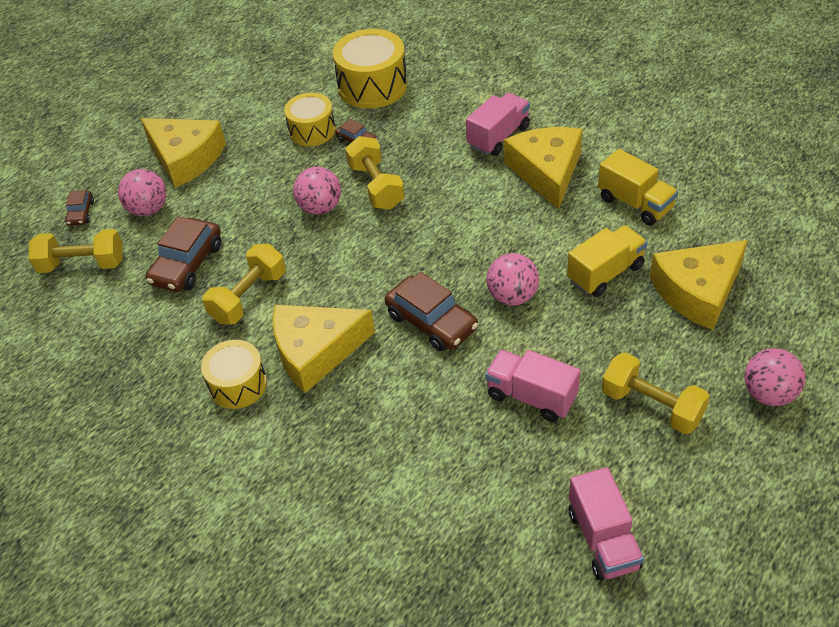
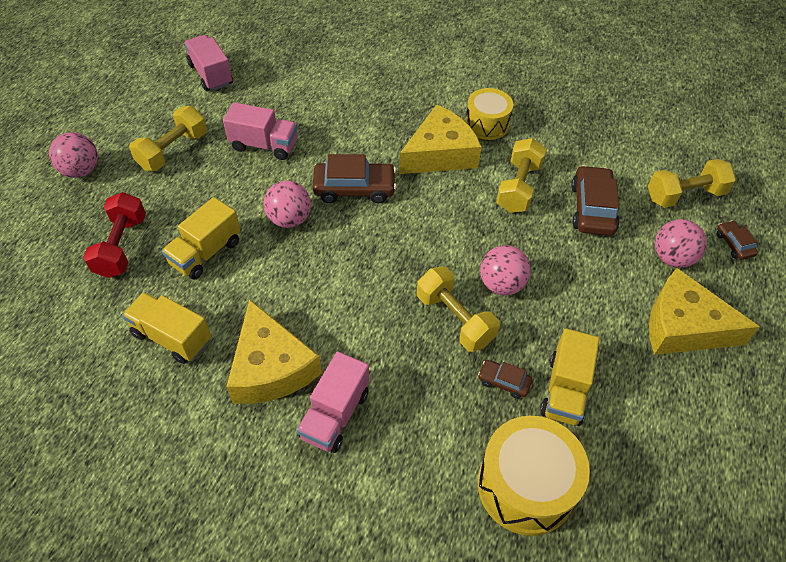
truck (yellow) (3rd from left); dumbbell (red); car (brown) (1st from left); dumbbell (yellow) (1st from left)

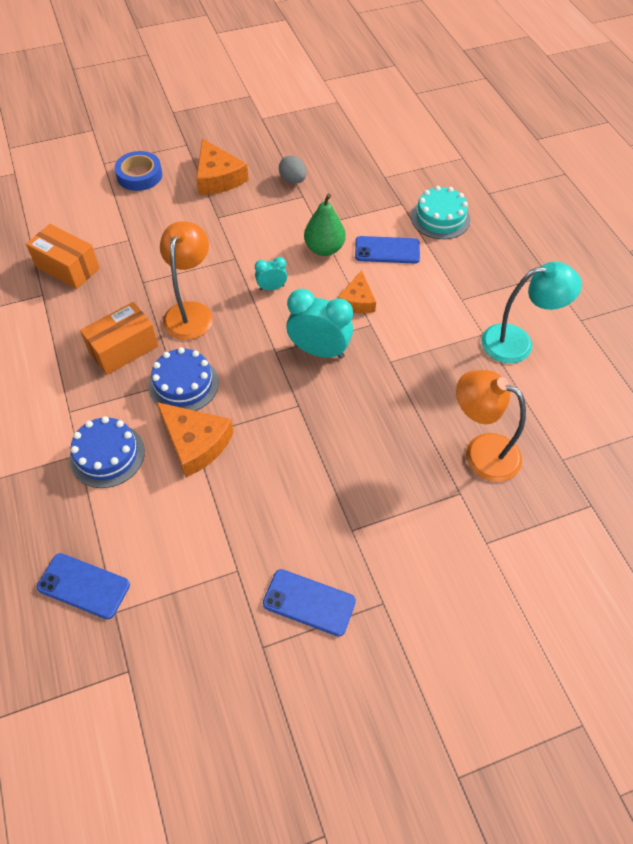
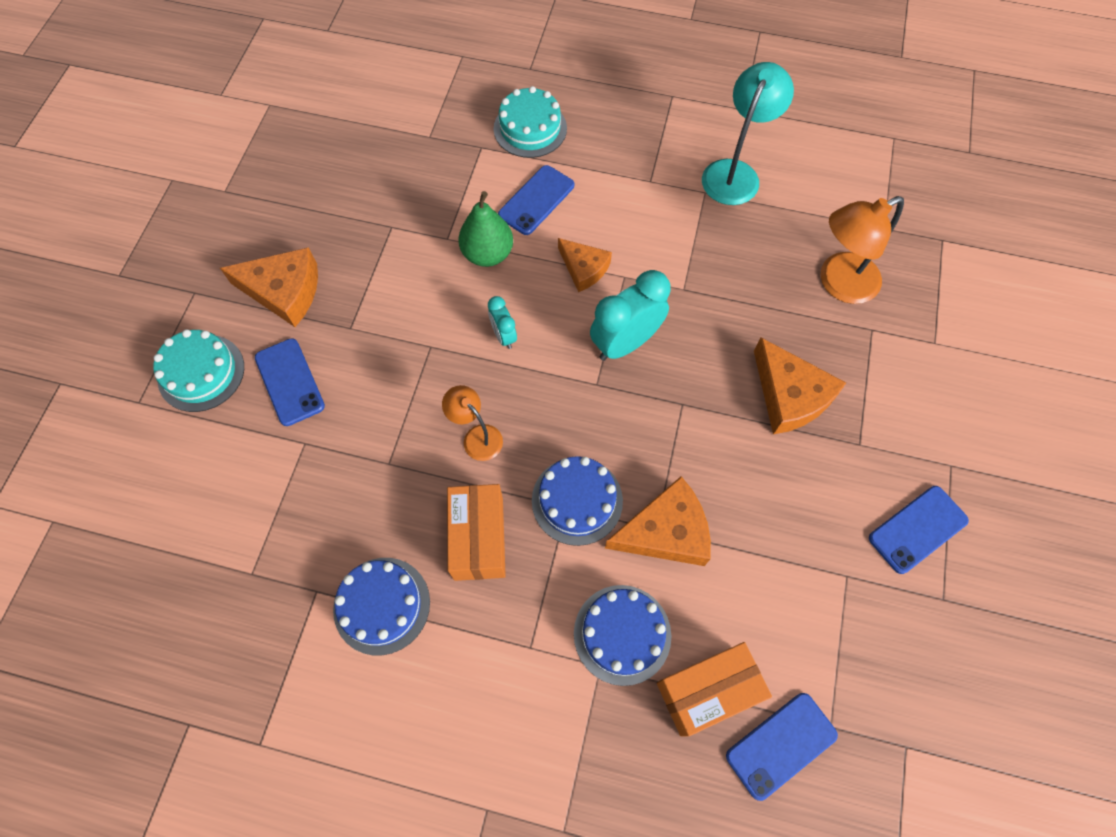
egg (grey); phone (blue) (1st from left); cake (blue) (1st from left); cheese (orange) (4th from left); box (orange) (2nd from left); cake (turquoise) (1st from left); clock (turquoise) (1st from left); lamp (orange) (1st from left)

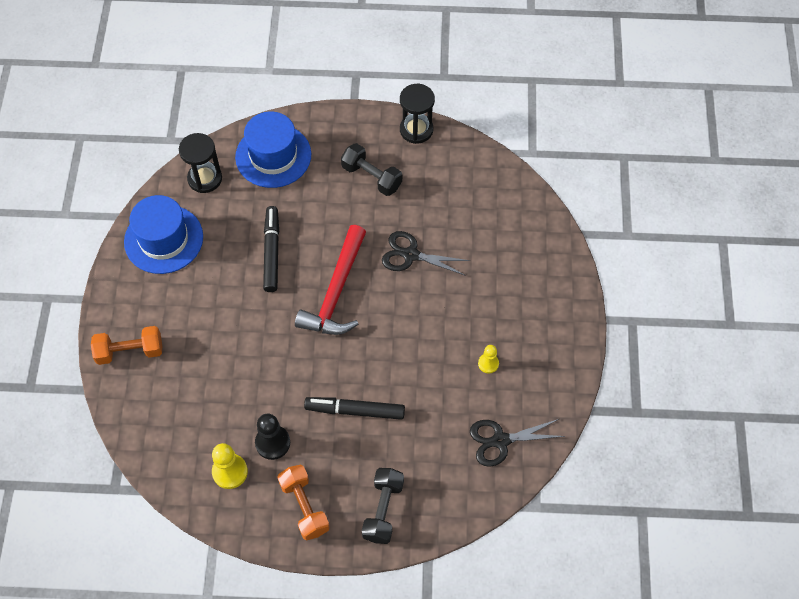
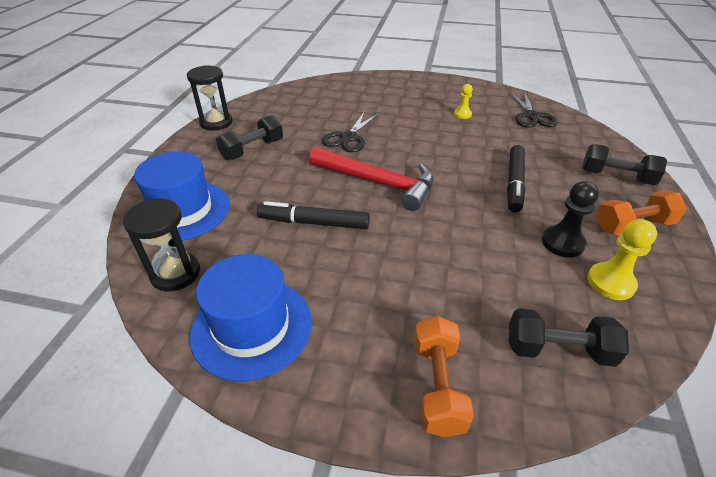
dumbbell (black) (2nd from left)

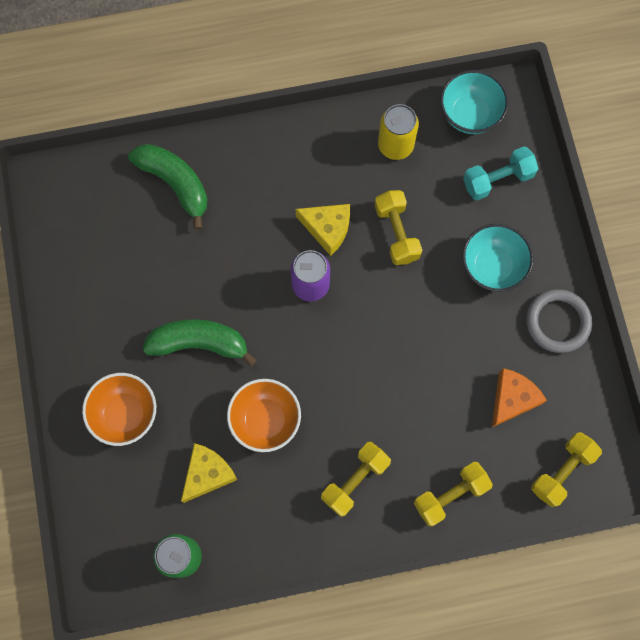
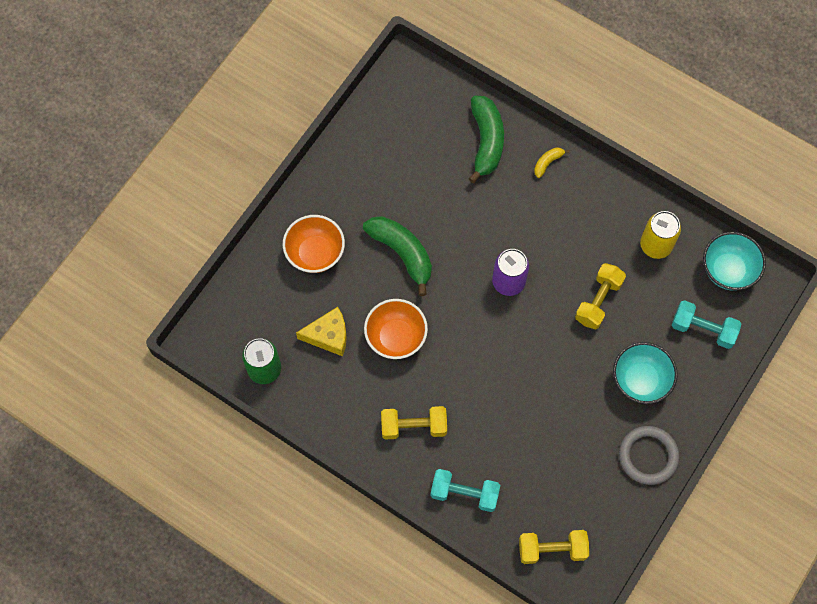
cheese (yellow) (2nd from left in the first image); cheese (orange); banana (yellow); dumbbell (turquoise) (1st from left)

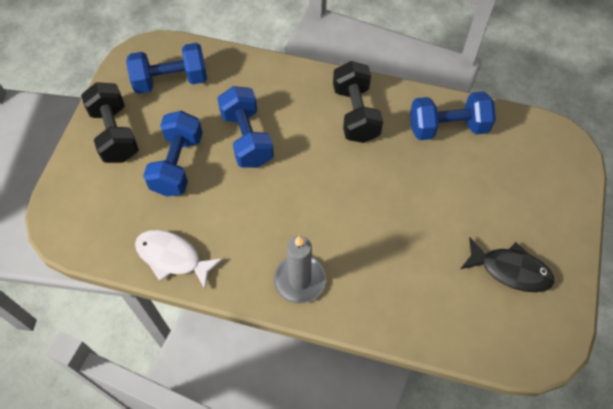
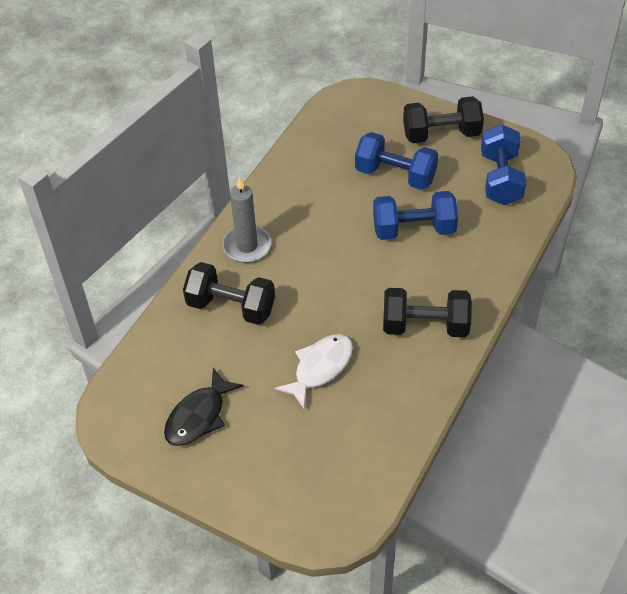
dumbbell (blue) (4th from left in the first image); dumbbell (black) (1st from left); fish (white)

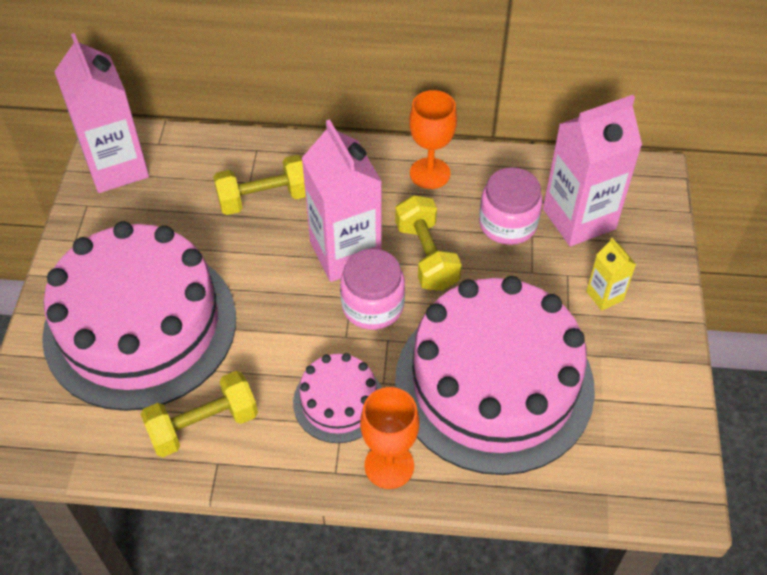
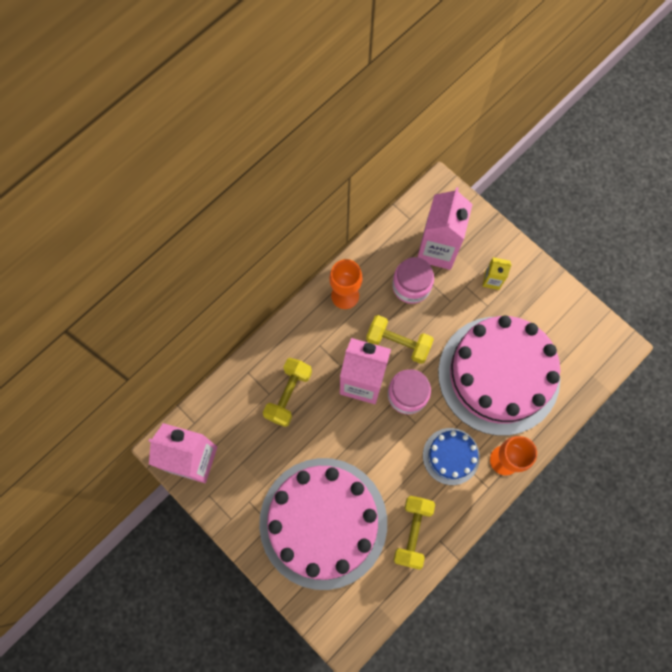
cake (blue)

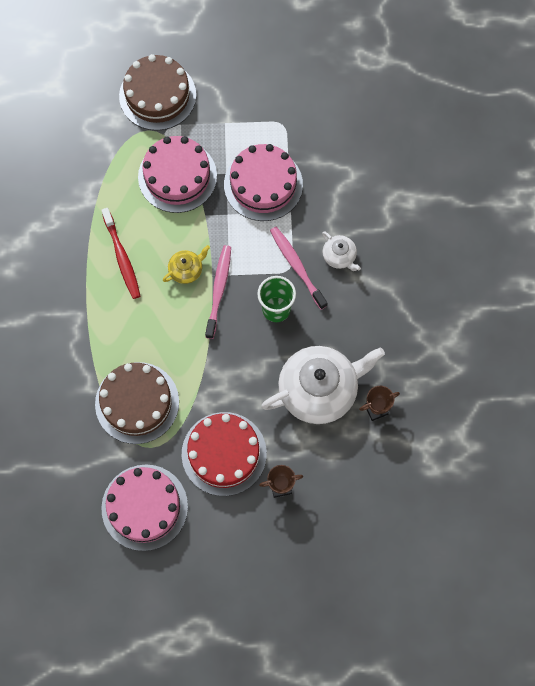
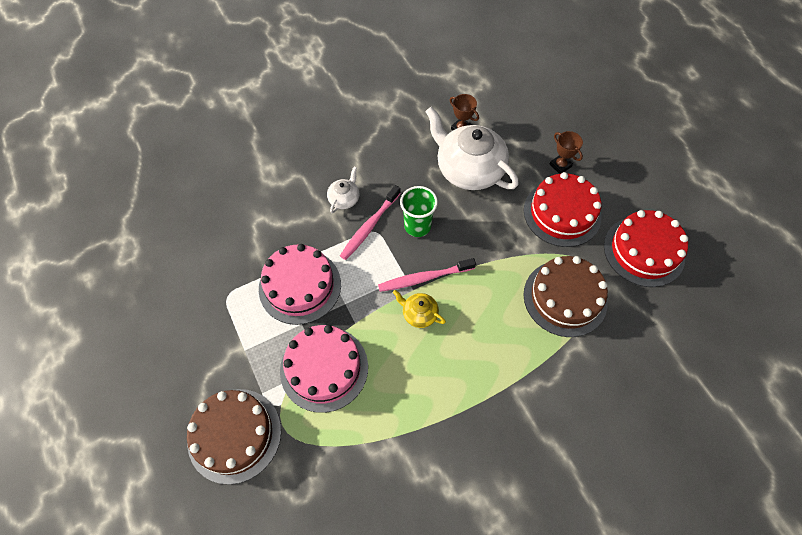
toothbrush (red); cake (red) (2nd from left)

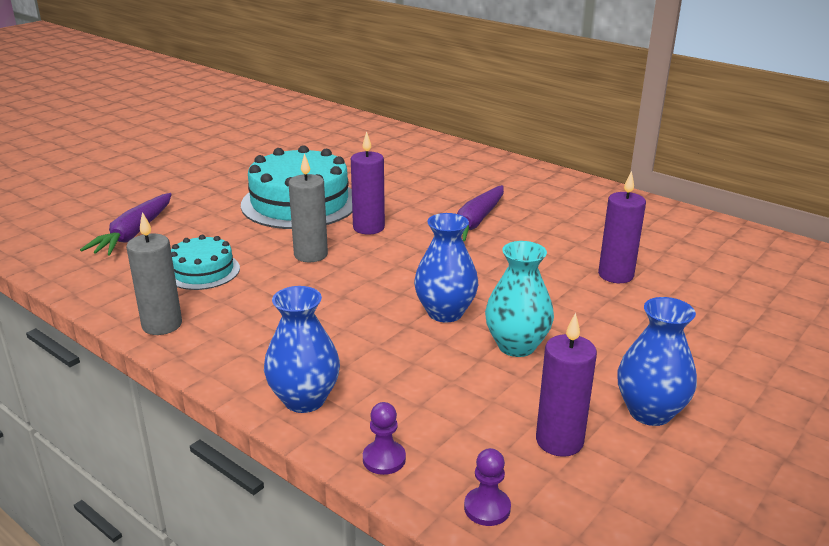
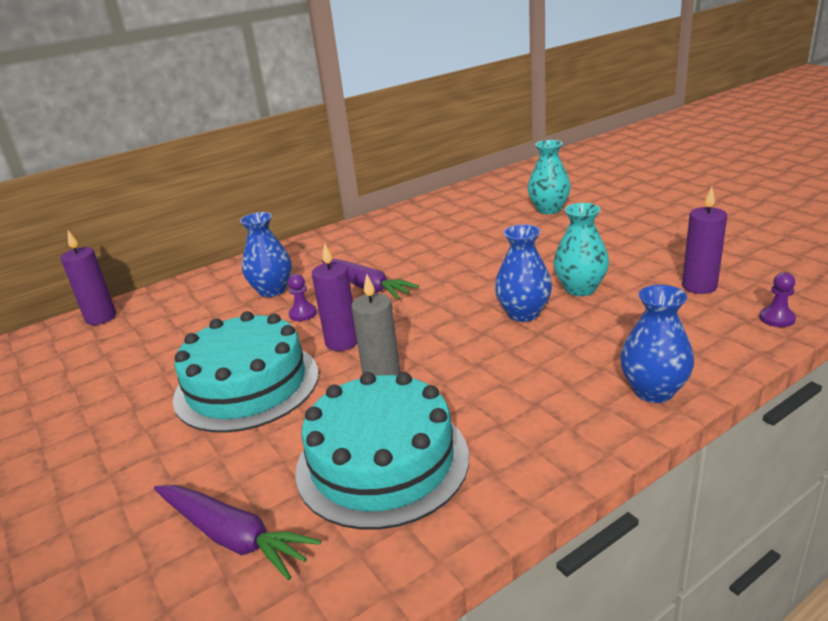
candle (grey) (1st from left in the first image); vase (turquoise) (1st from left); pawn (purple) (1st from left); candle (purple) (1st from left); vase (blue) (1st from left); cake (turquoise) (2nd from left)

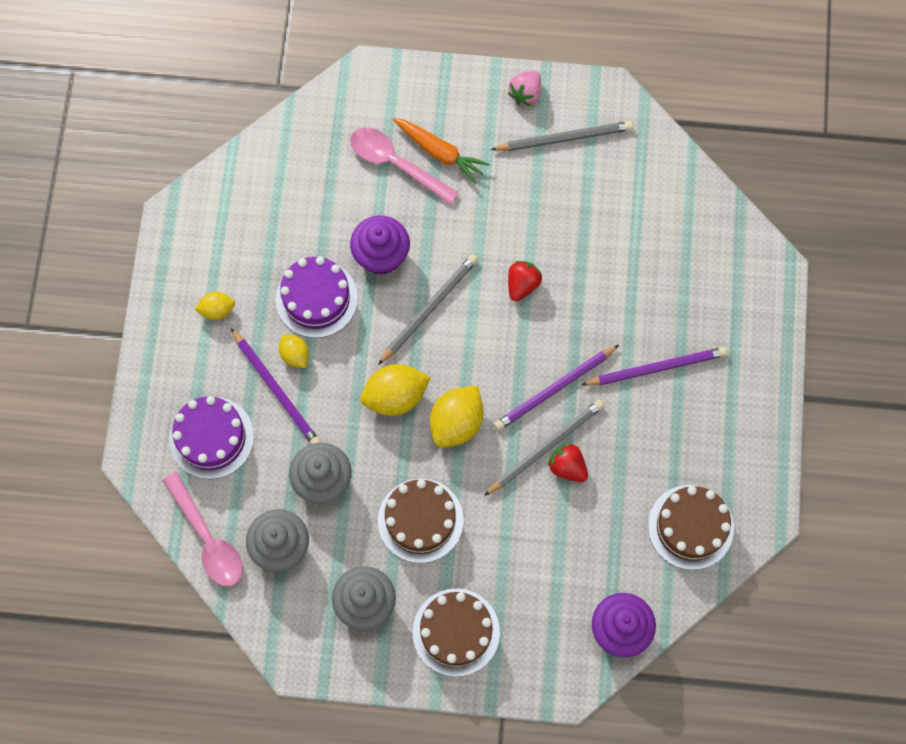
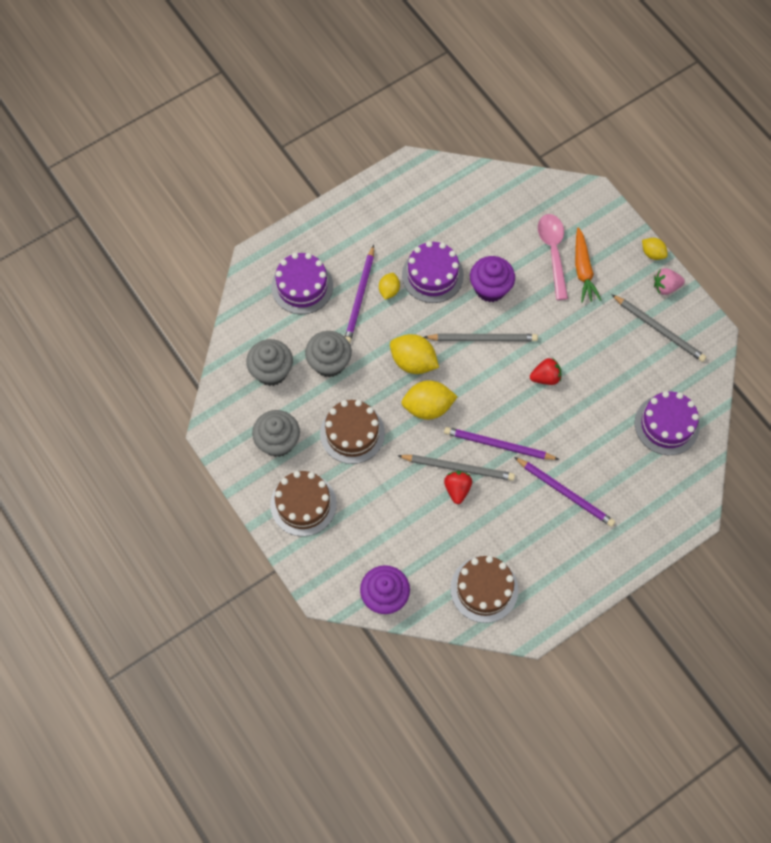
spoon (pink) (1st from left in the first image); cake (purple) (3rd from left); lemon (yellow) (4th from left)

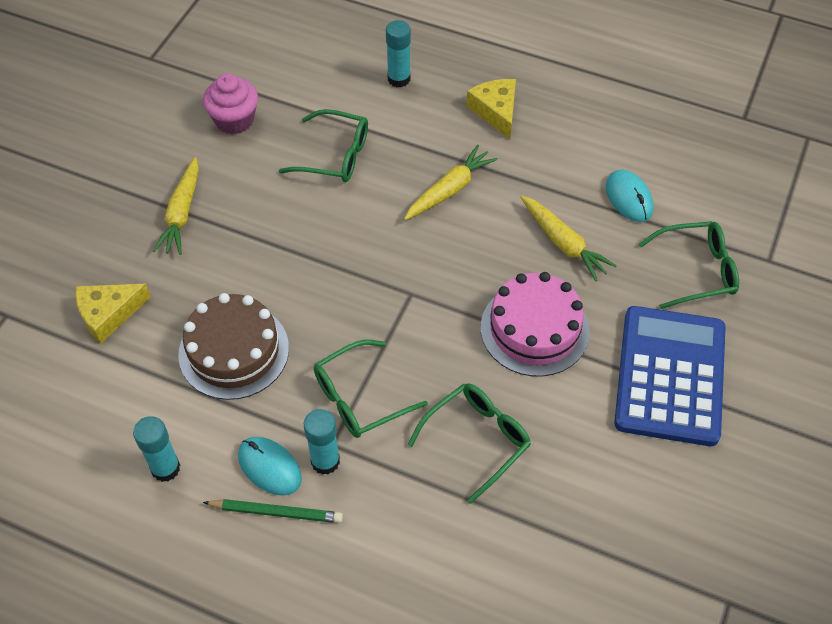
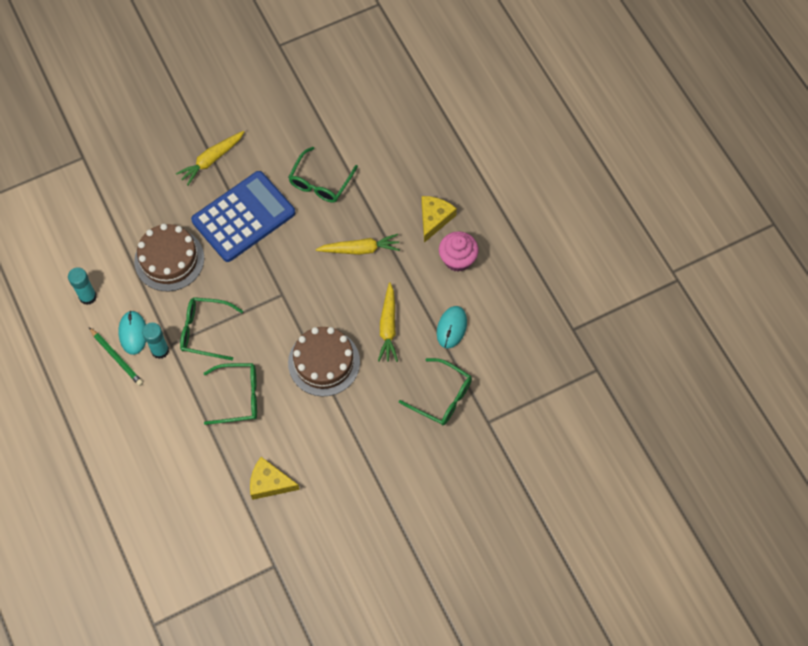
glue stick (turquoise) (3rd from left in the first image); cheese (yellow) (1st from left); cupcake (pink); calculator (blue); cake (brown) (2nd from left); glasses (green) (3rd from left)

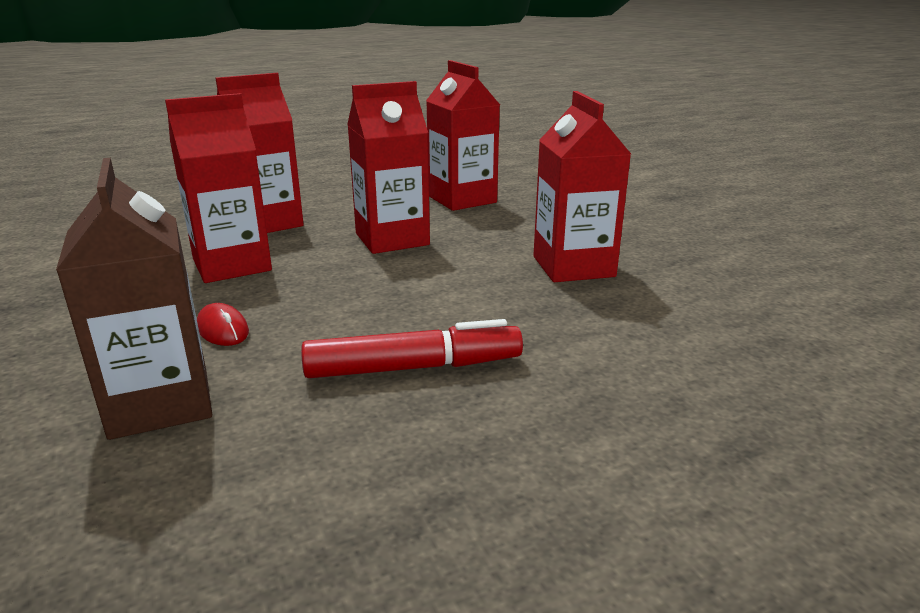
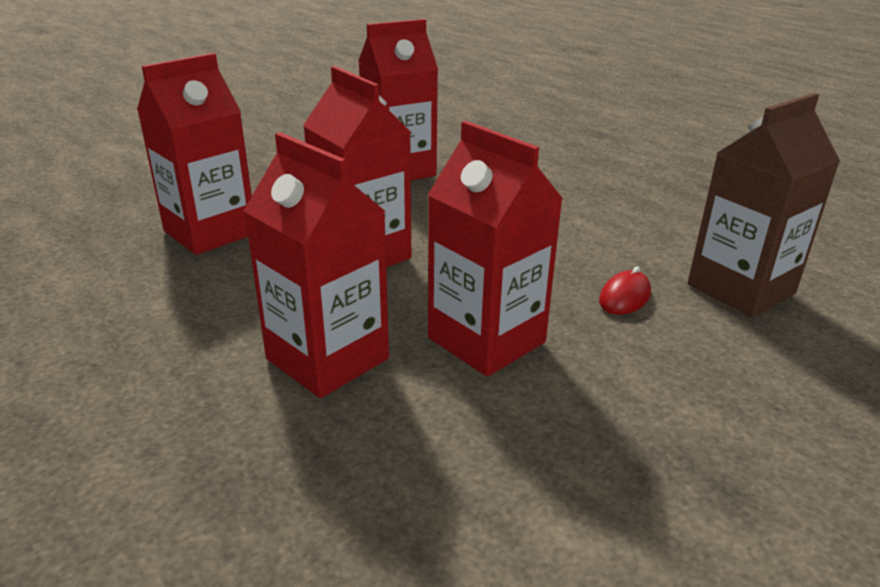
marker (red)

